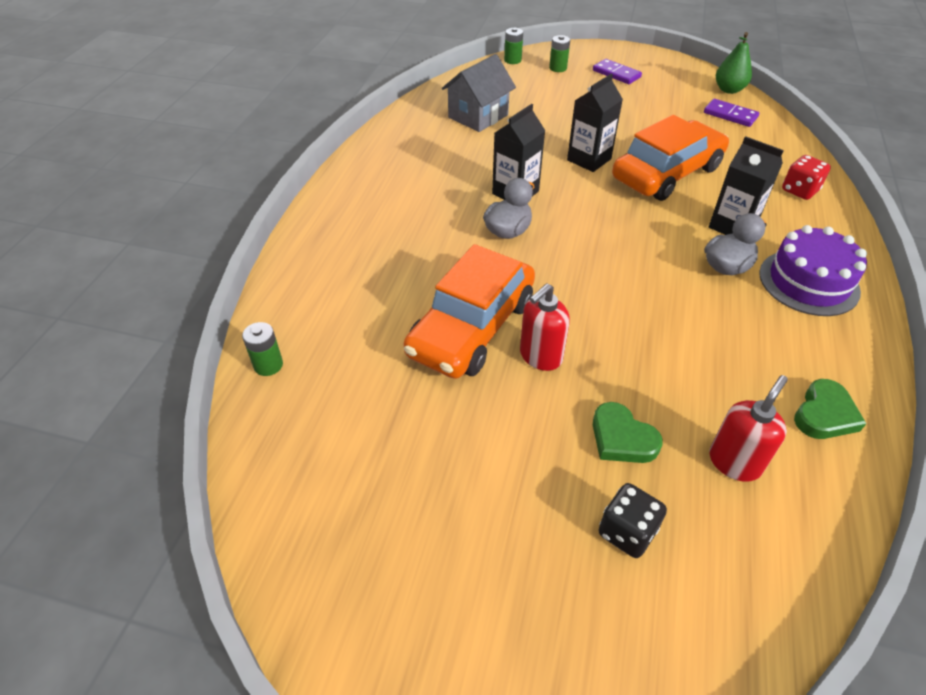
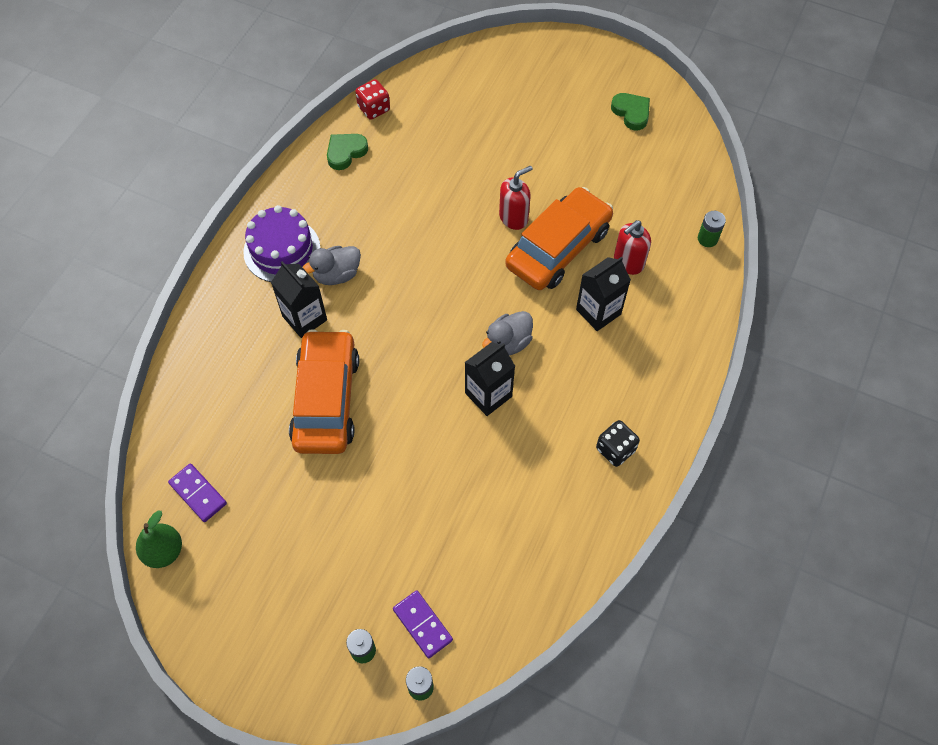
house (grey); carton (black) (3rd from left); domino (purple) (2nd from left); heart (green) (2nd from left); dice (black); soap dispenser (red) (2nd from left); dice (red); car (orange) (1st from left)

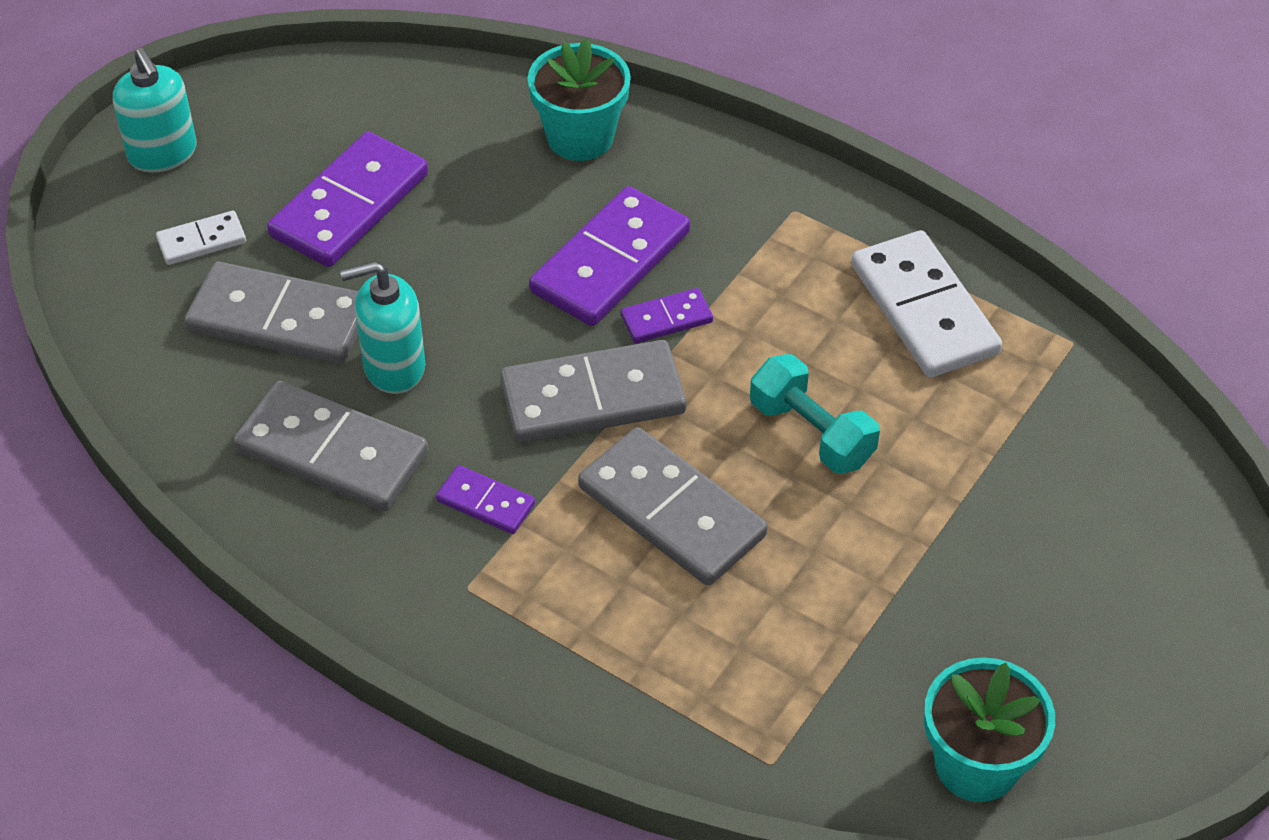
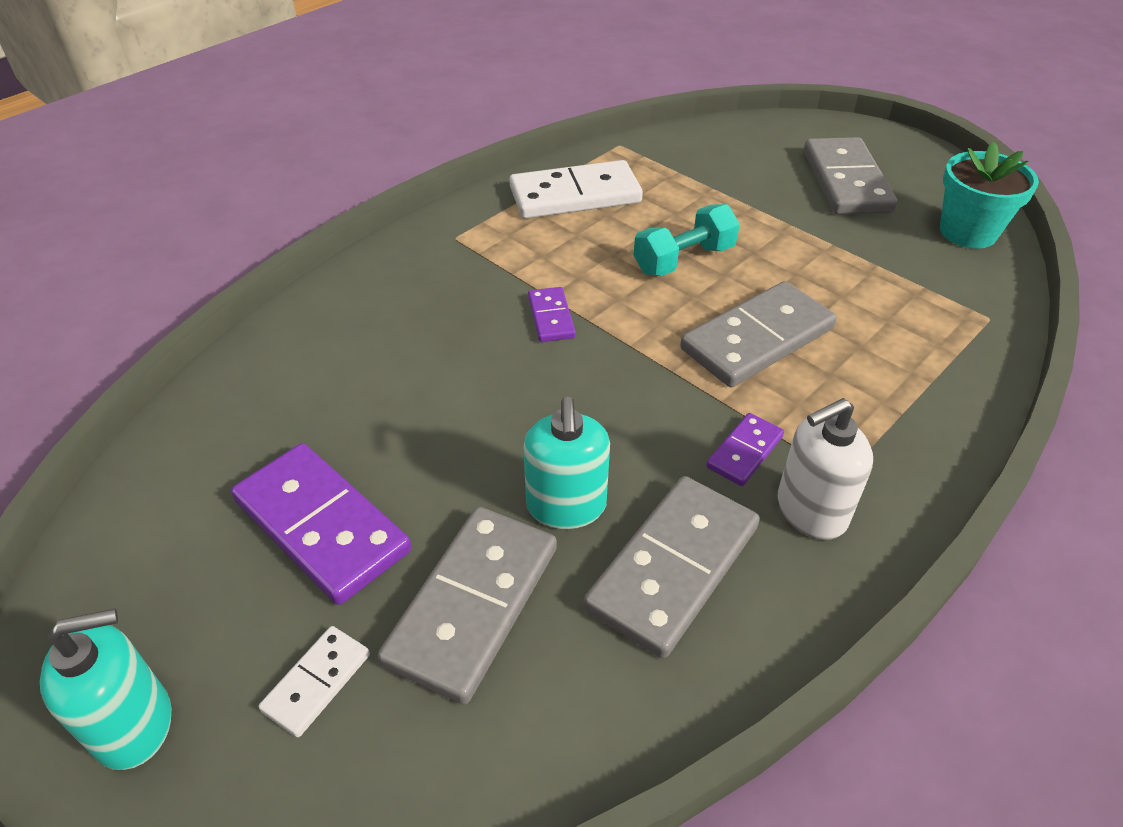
flower pot (turquoise) (1st from left in the first image); domino (purple) (3rd from left in the first image); soap dispenser (white); domino (grey) (4th from left); domino (white) (1st from left)

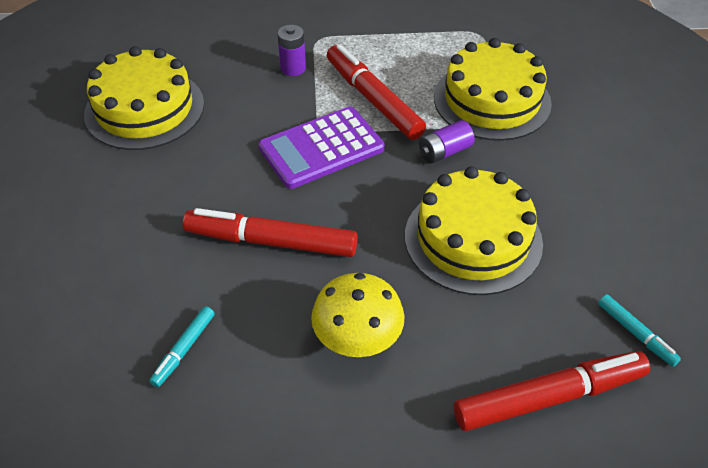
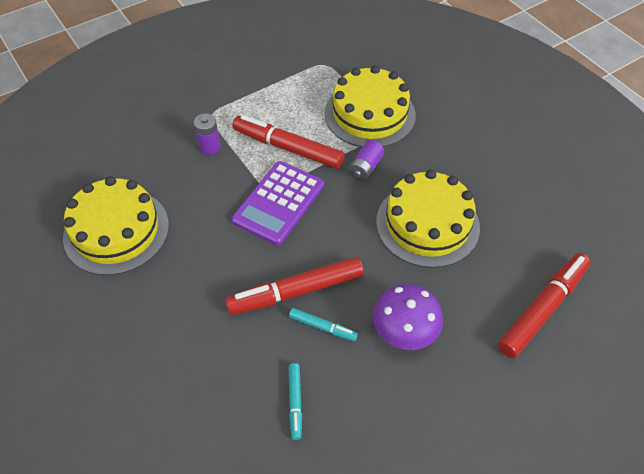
marker (turquoise) (2nd from left); mushroom (purple)

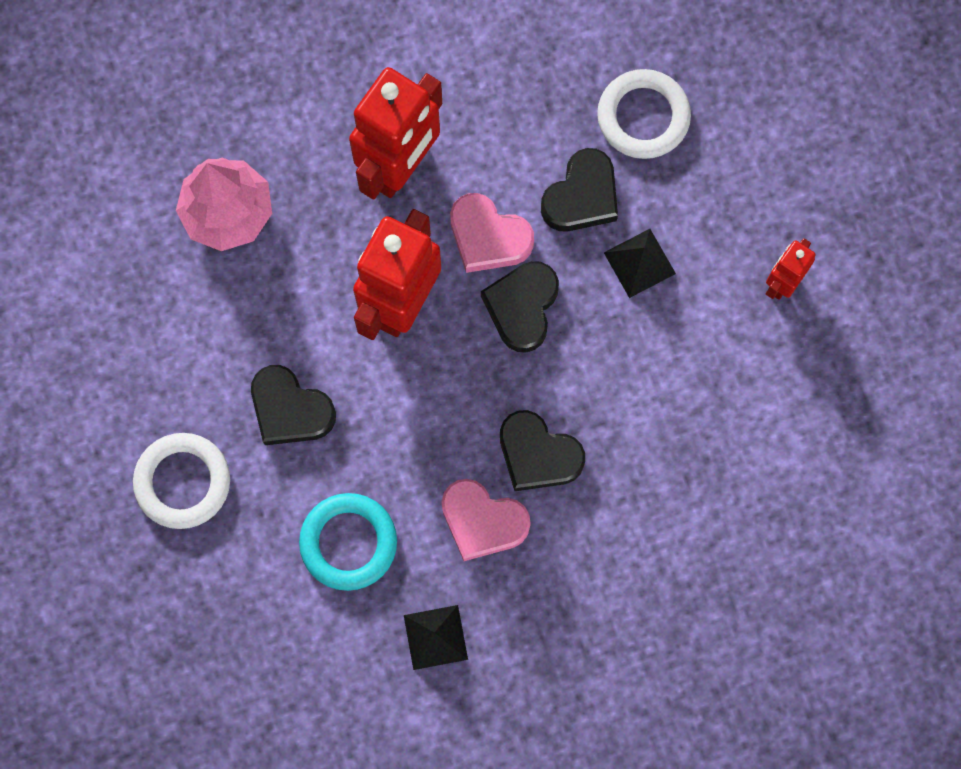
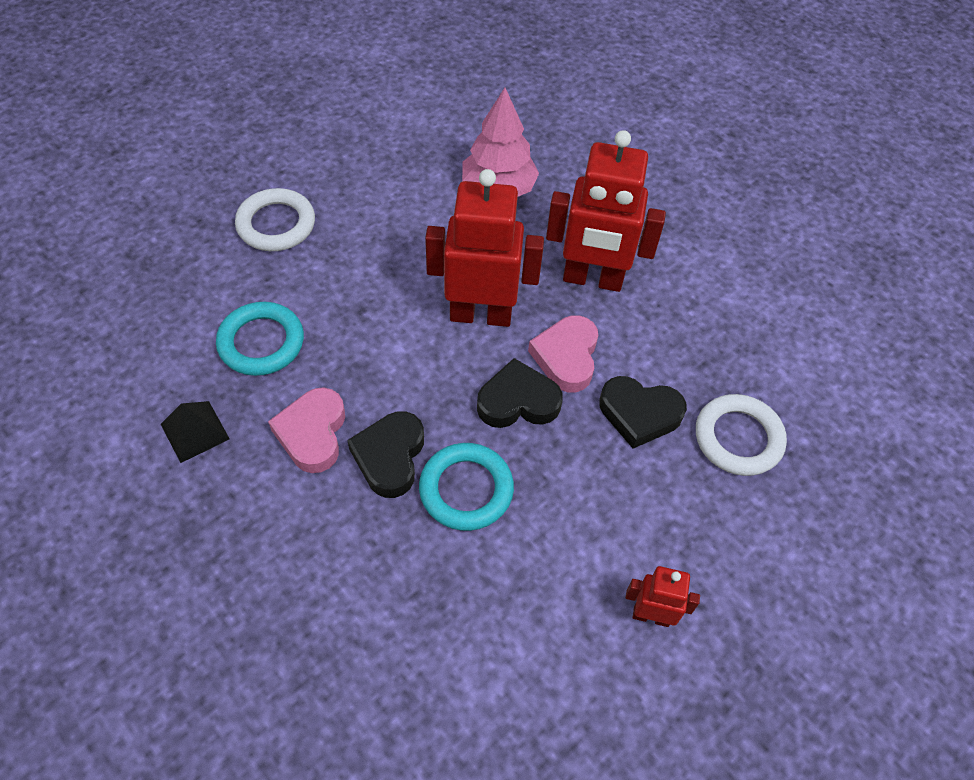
heart (black) (1st from left in the first image); pyramid (black) (2nd from left in the first image); ring (turquoise) (2nd from left)

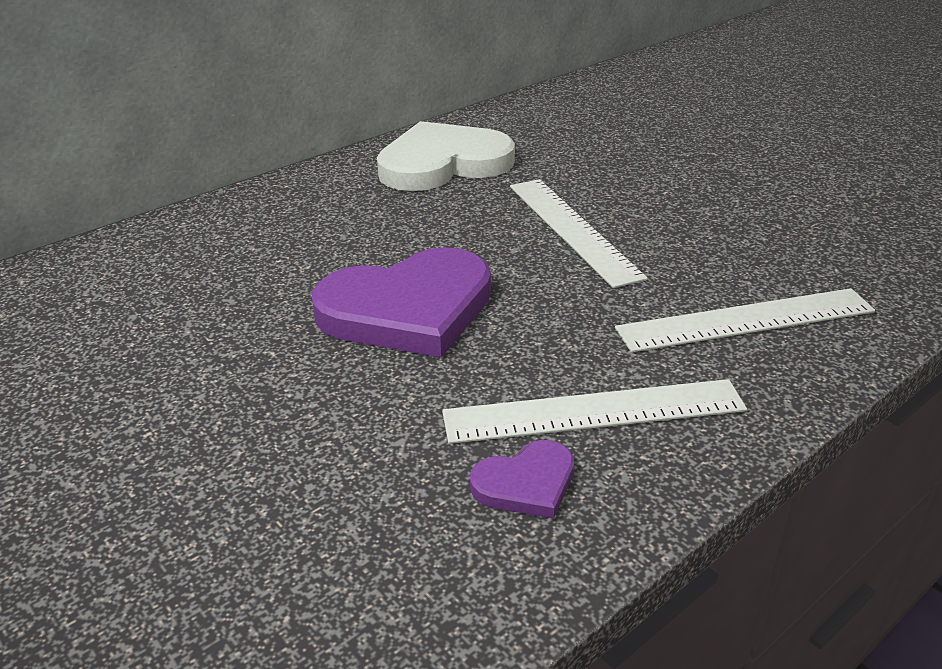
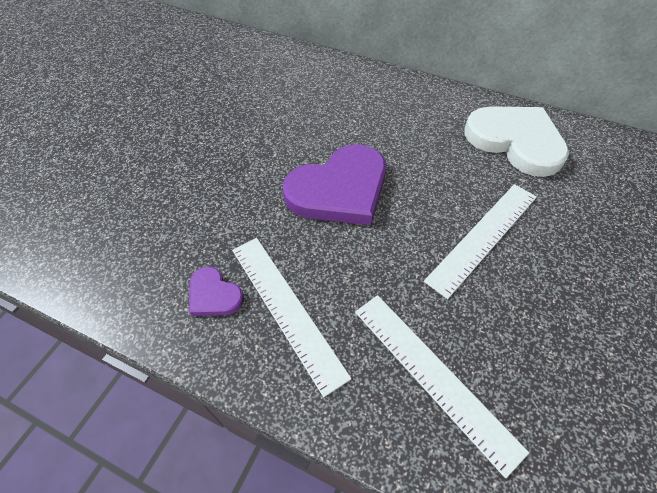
heart (purple) (2nd from left)

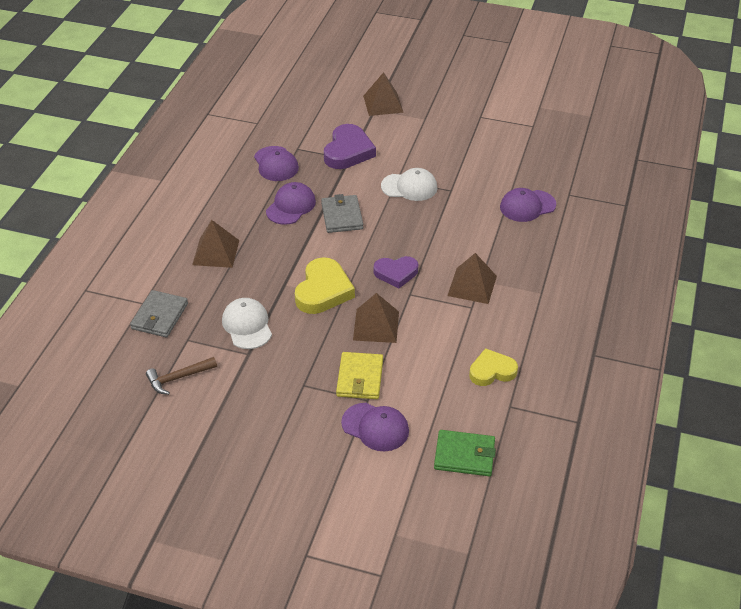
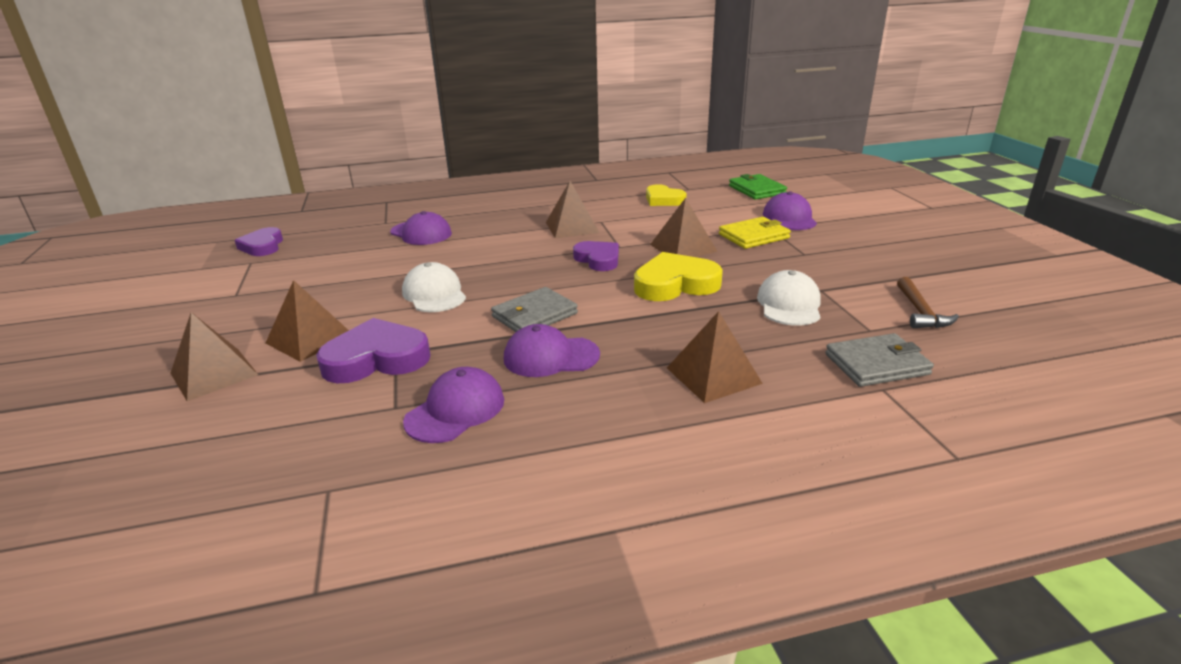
heart (purple) (1st from left); pyramid (brown) (2nd from left); hammer (brown); cap (white) (2nd from left)

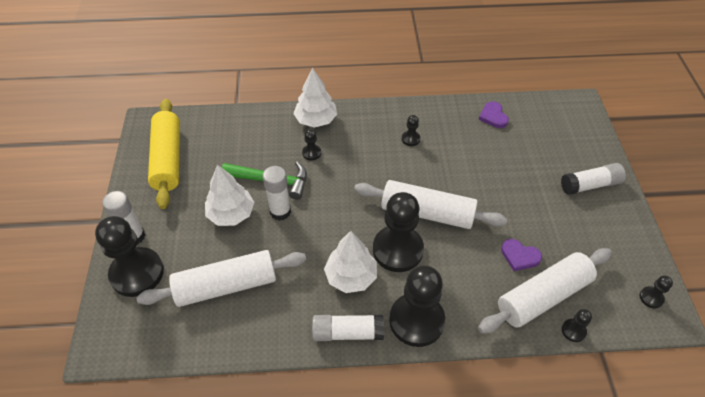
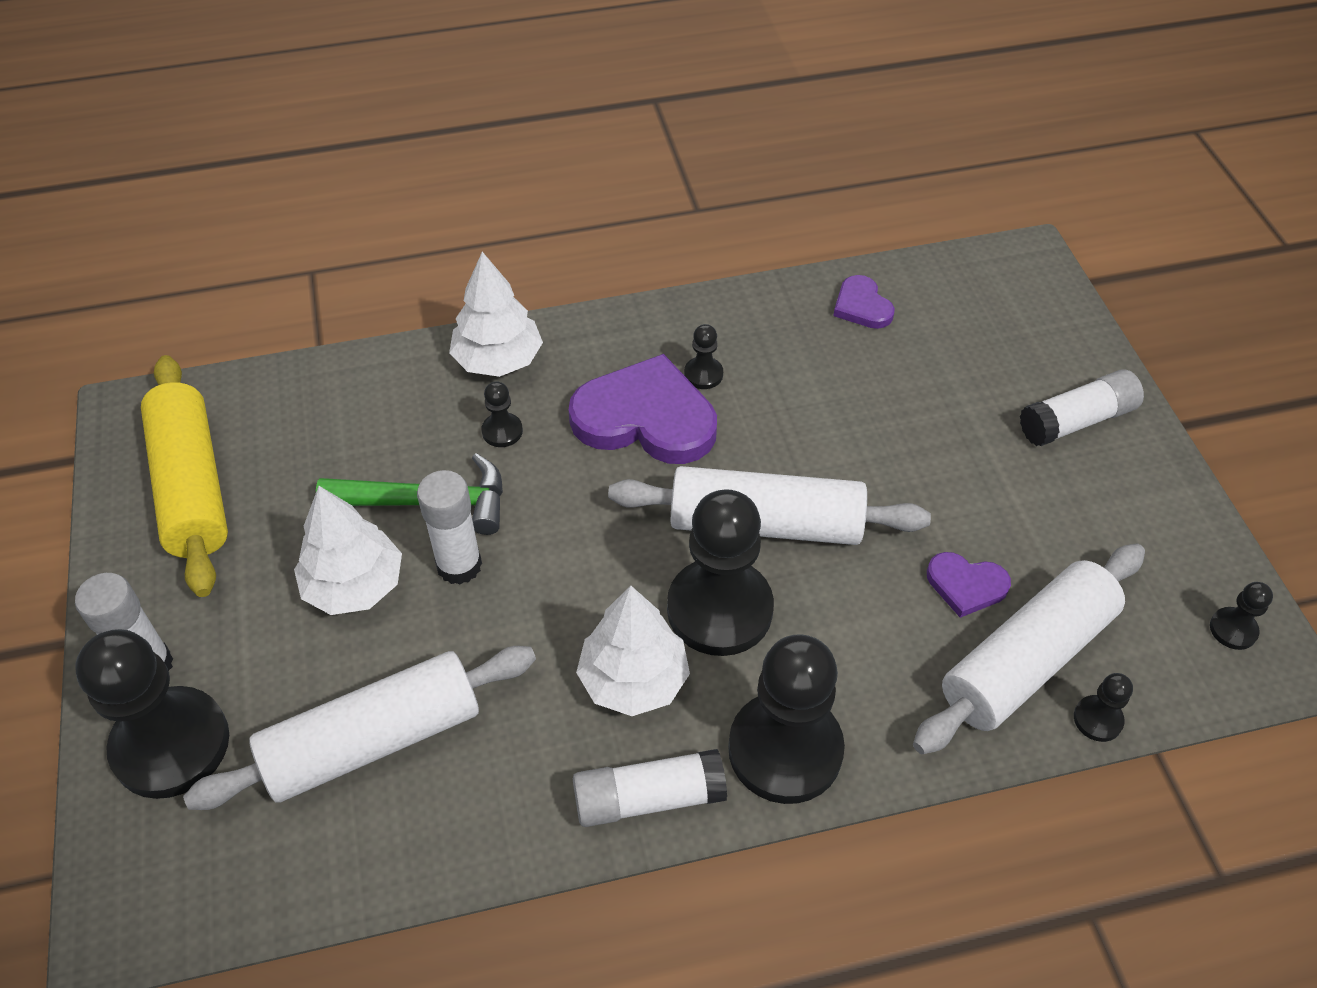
heart (purple) (1st from left)

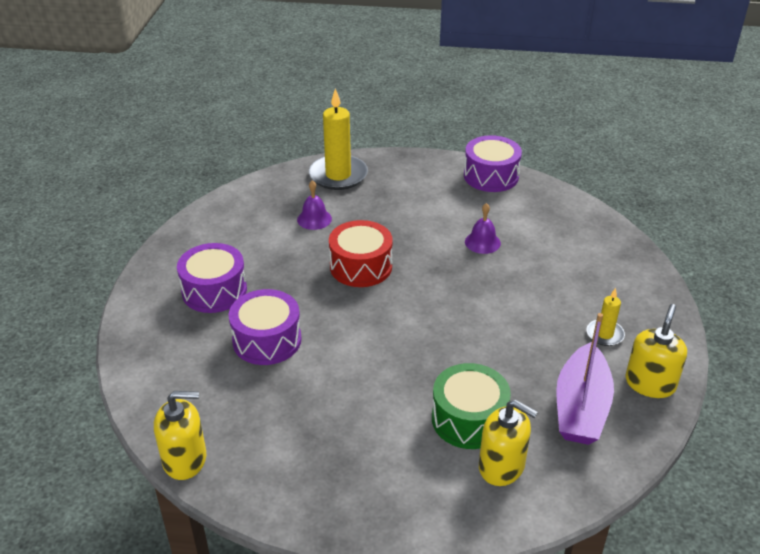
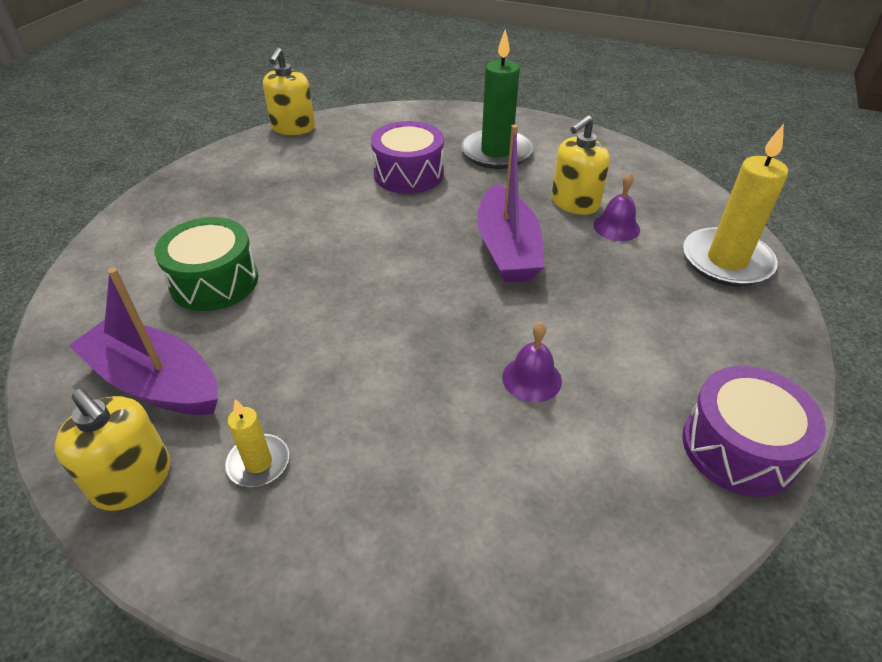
soap dispenser (yellow) (3rd from left); candle (green); boat (purple) (2nd from left)

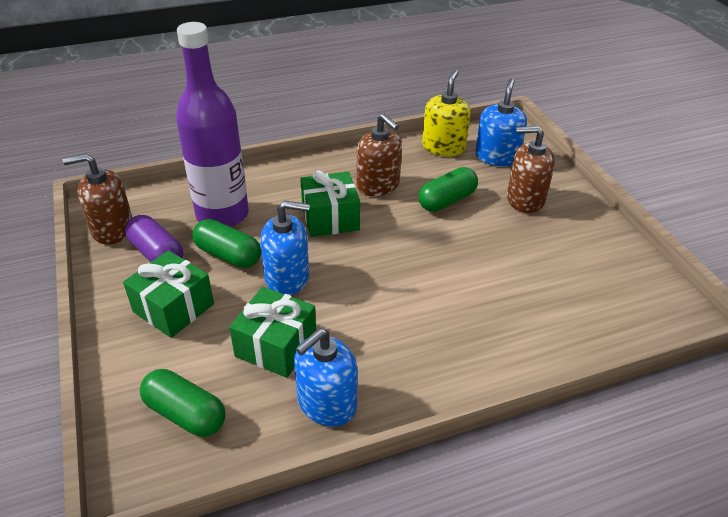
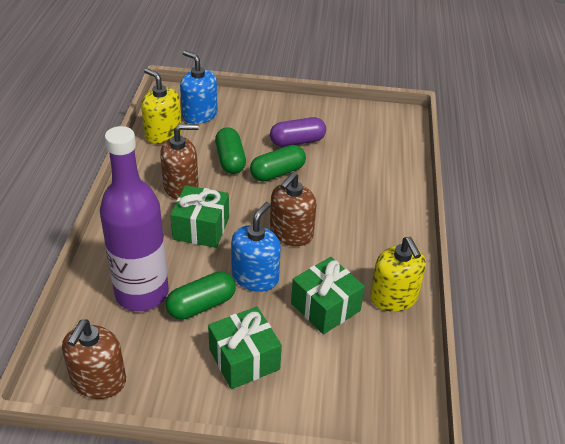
capsule (purple); capsule (green) (3rd from left); soap dispenser (brown) (3rd from left); soap dispenser (yellow) (2nd from left)

